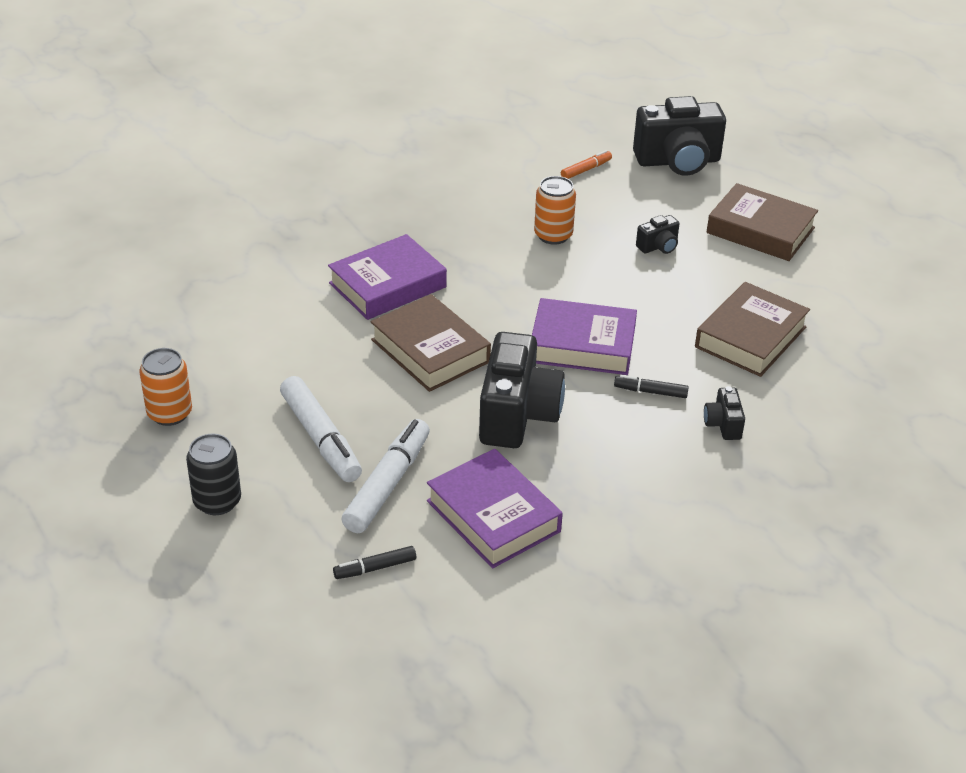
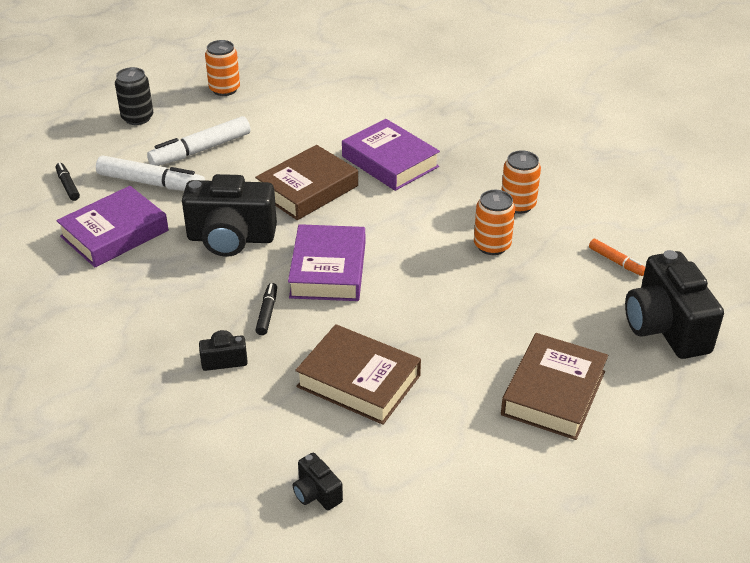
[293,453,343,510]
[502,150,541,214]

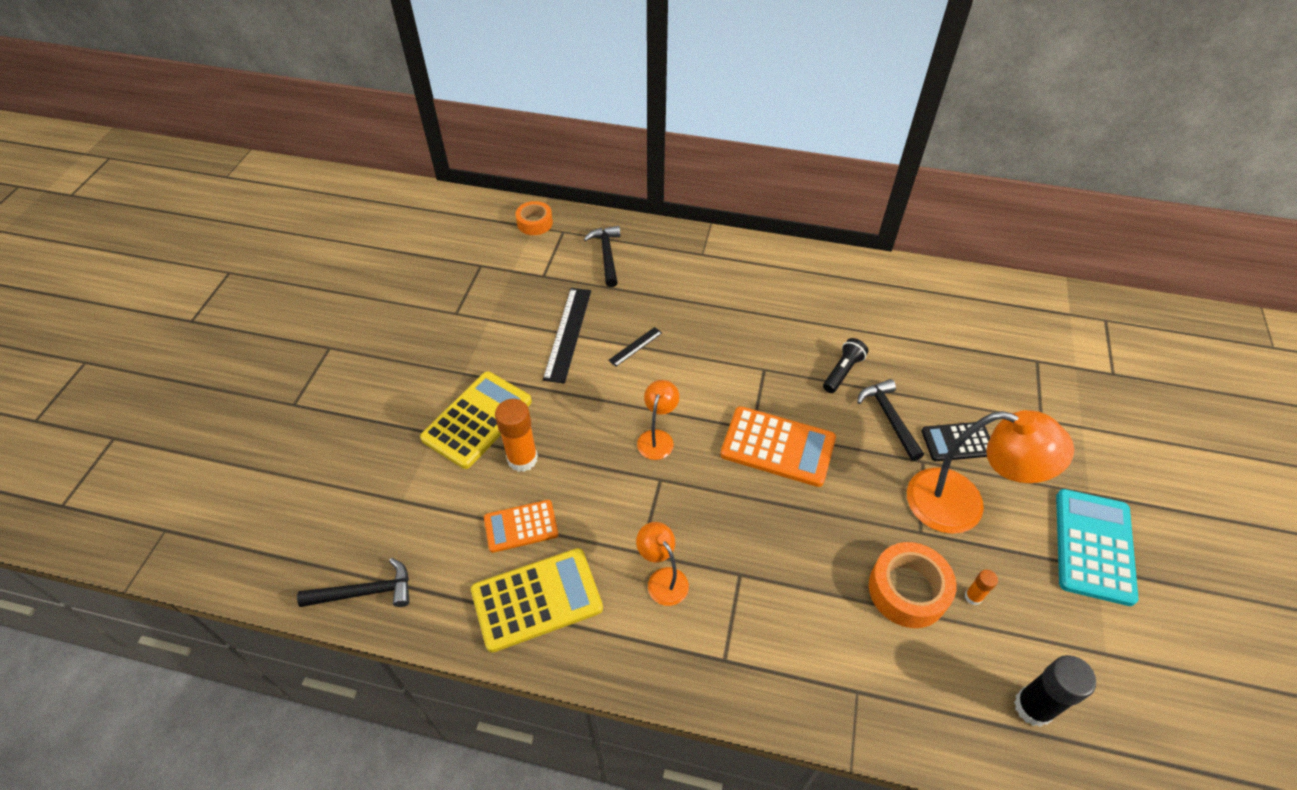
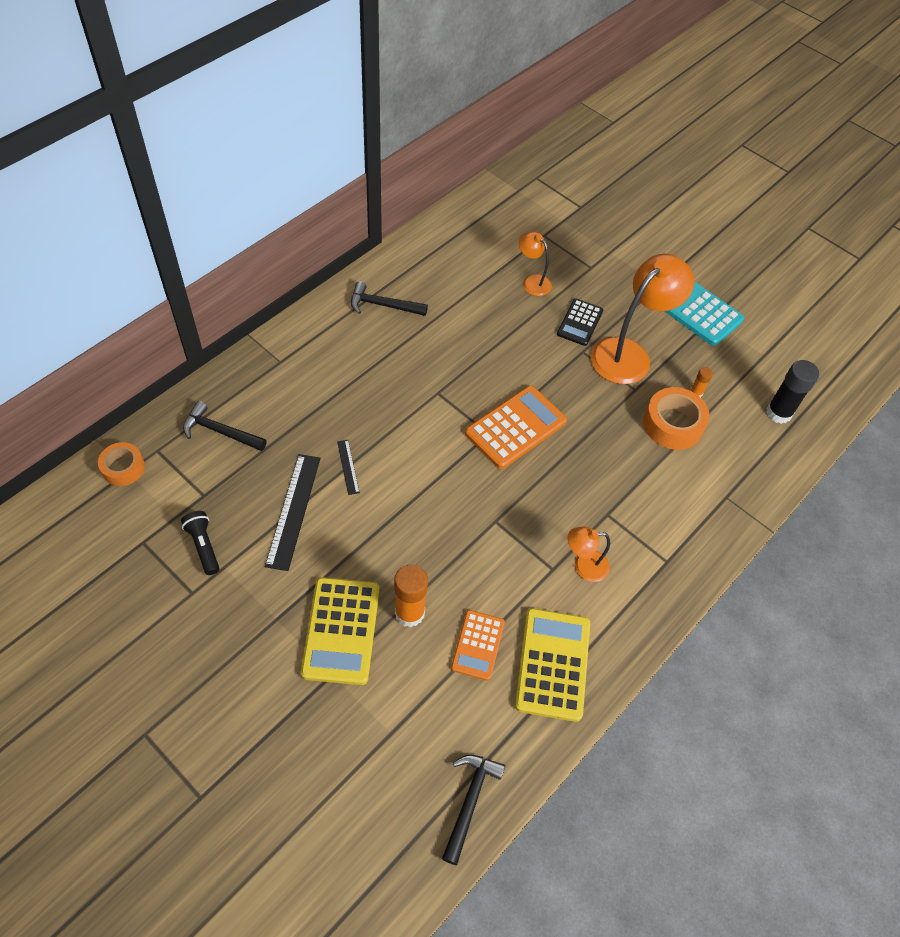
[265,454,321,571]
[181,511,219,575]
[301,577,380,685]
[351,281,428,316]
[519,232,552,296]

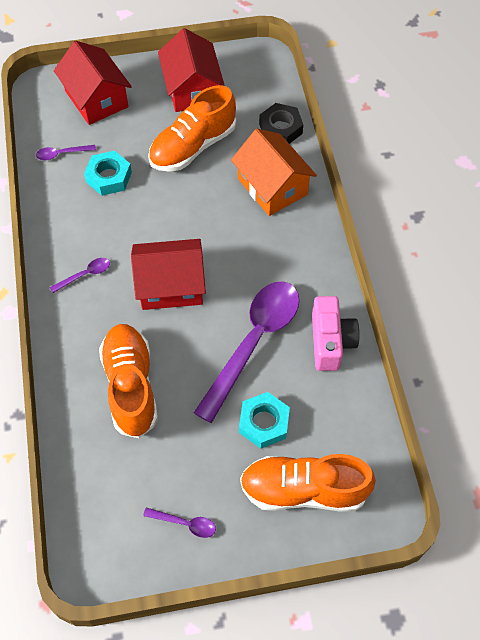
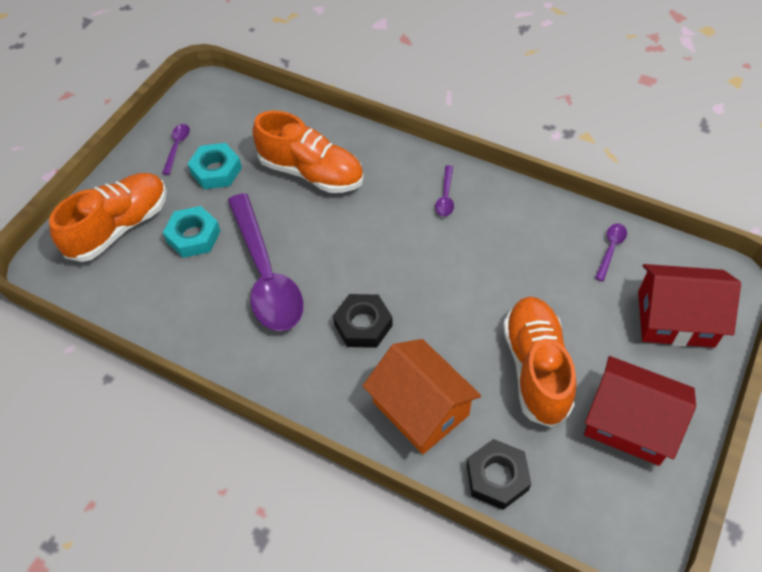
[363,339,481,454]
[188,143,242,189]
[131,239,206,310] (first image)
[312,296,360,371] (first image)
[162,124,190,175]
[333,294,393,348]

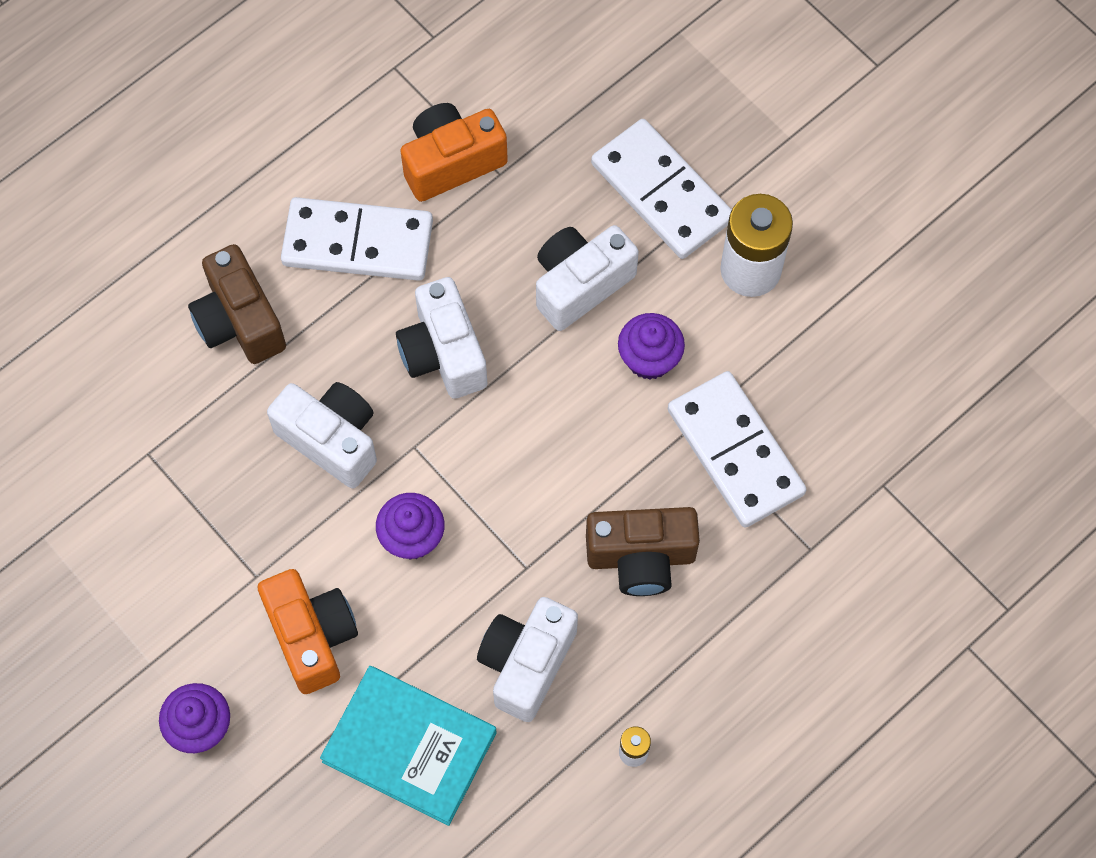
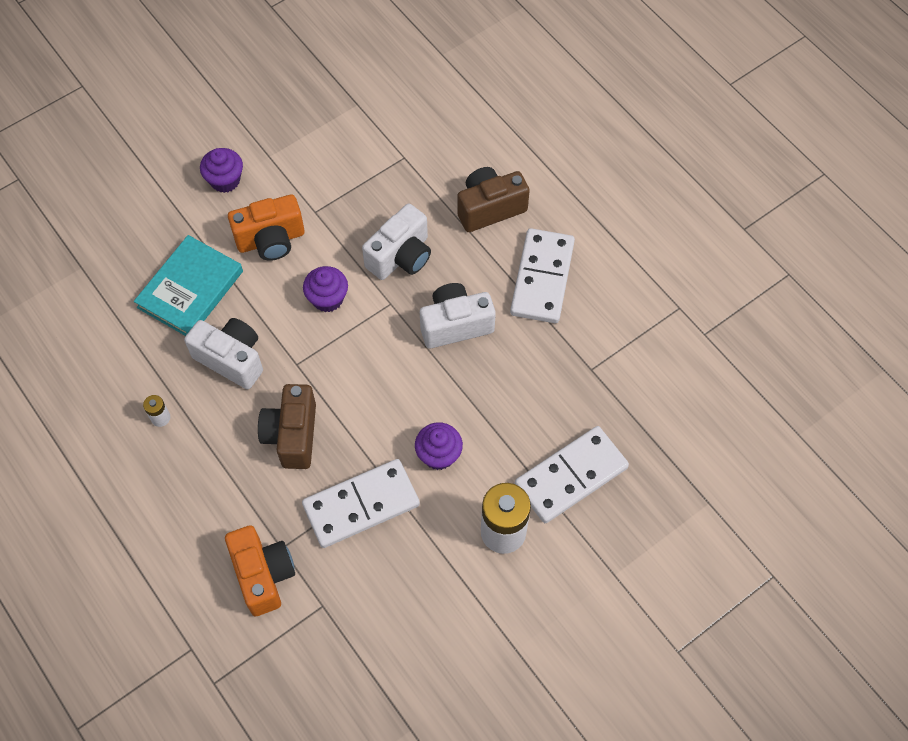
[225,525,295,616]
[536,225,639,331] (first image)

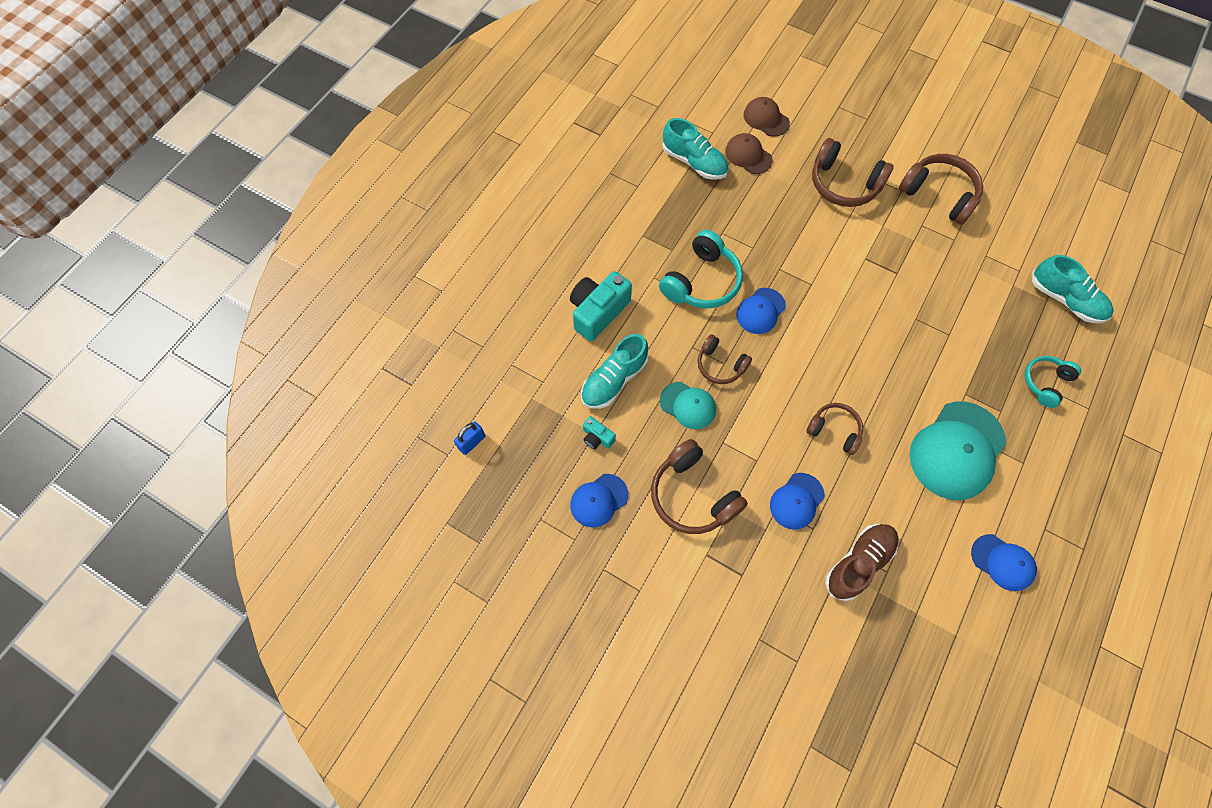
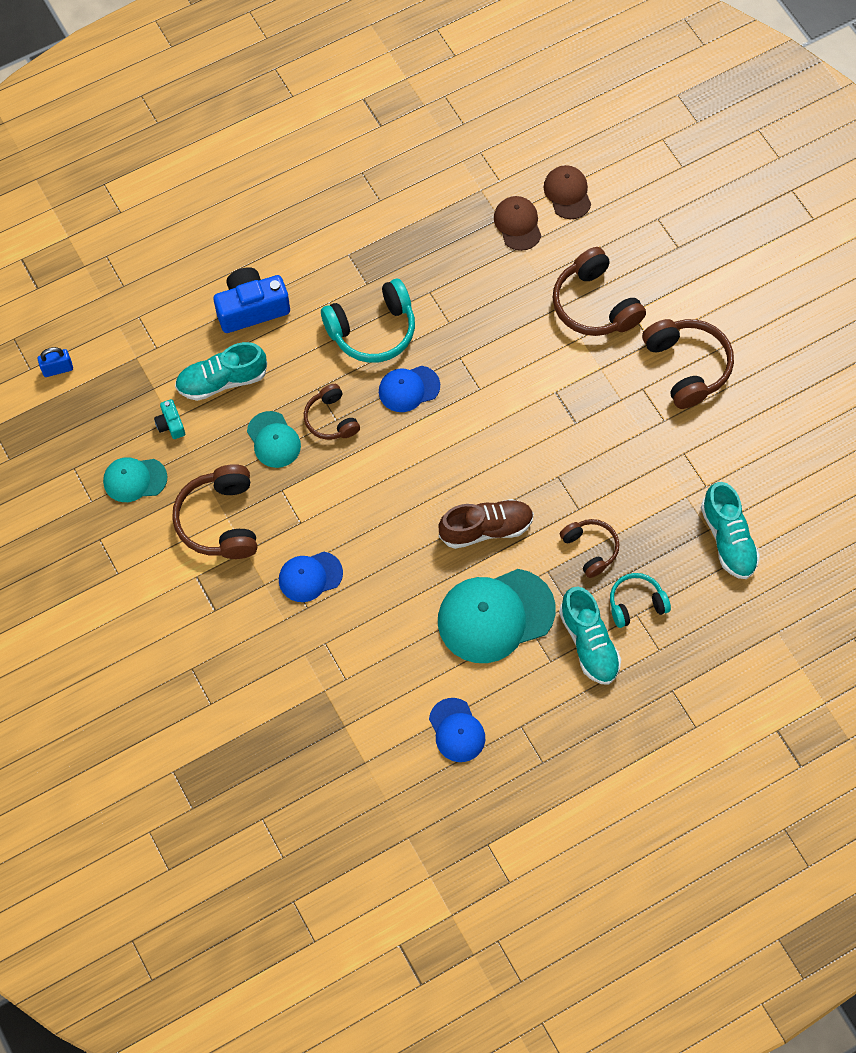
[559,587,621,685]
[213,267,290,333]
[560,519,619,578]
[103,457,168,502]
[439,499,534,549]

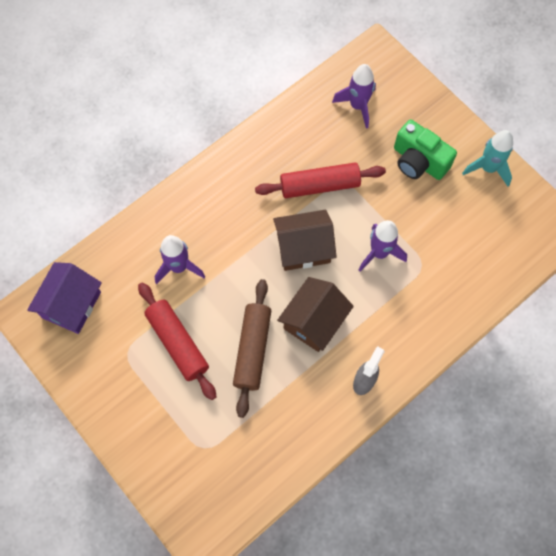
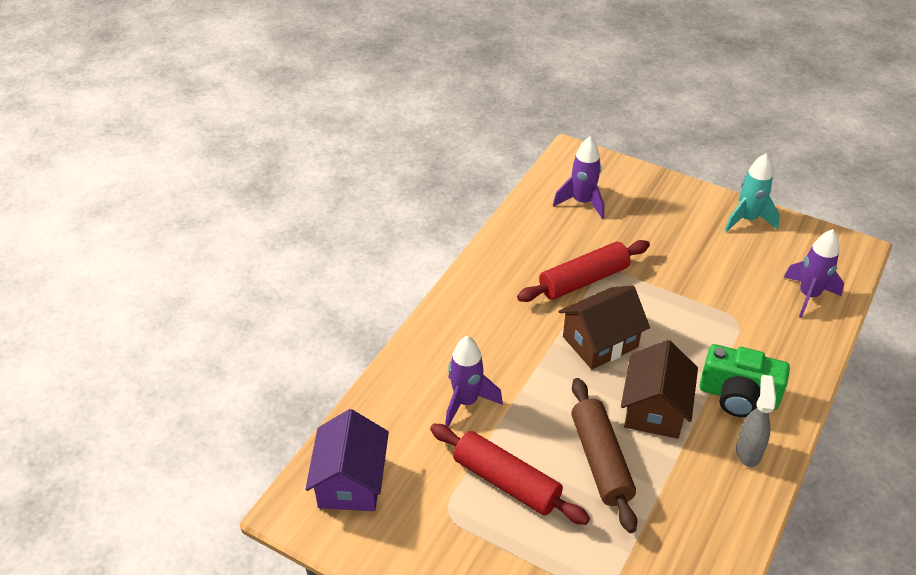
[700,344,790,417]
[784,229,844,318]

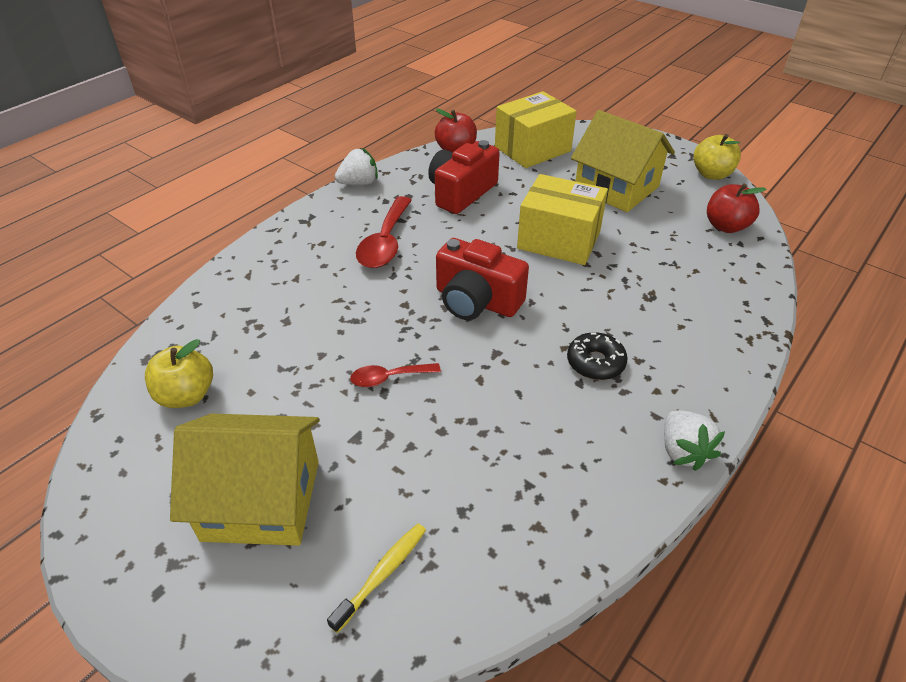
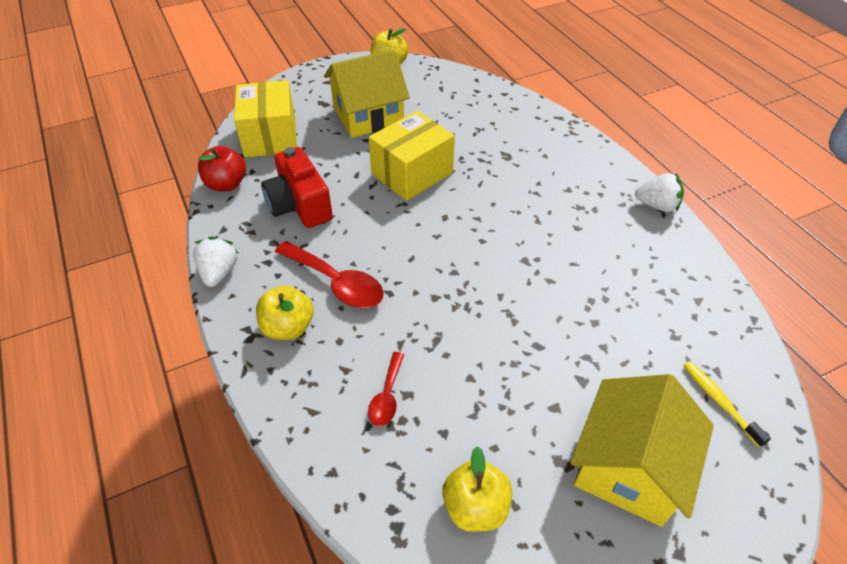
[707,183,766,233] (first image)
[436,238,529,320] (first image)
[567,332,628,380] (first image)
[368,352,404,426]
[256,285,314,340]

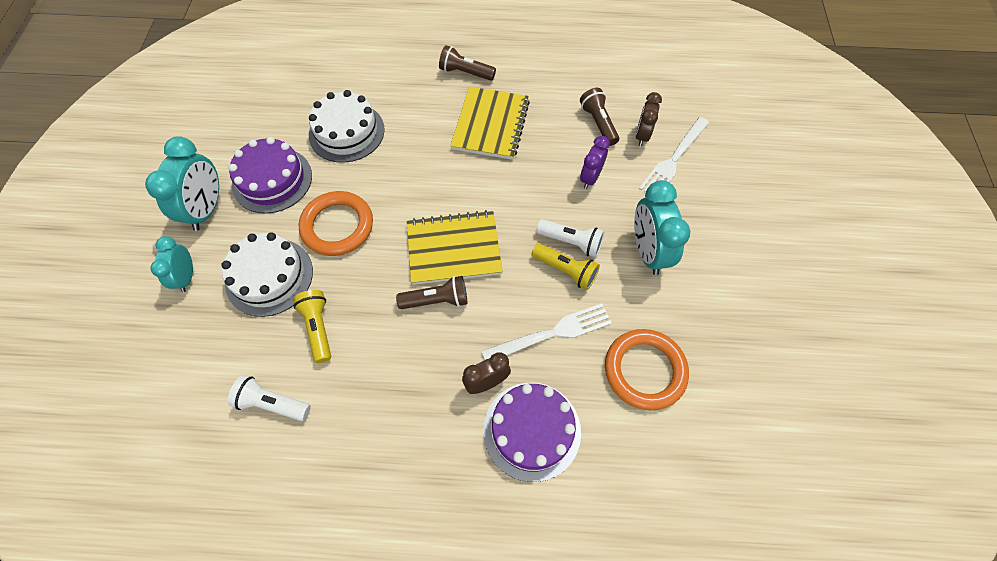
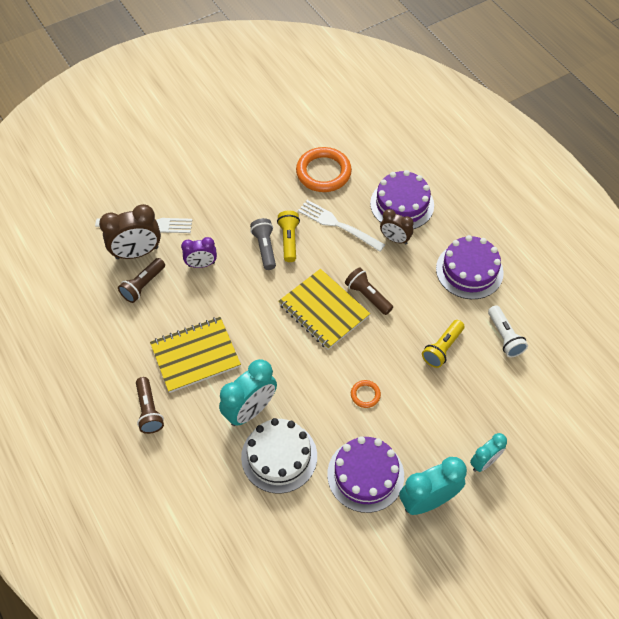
[99,204,161,259]
[219,359,277,426]
[351,380,381,408]
[250,218,276,270]
[221,233,313,317] (first image)
[436,235,504,299]

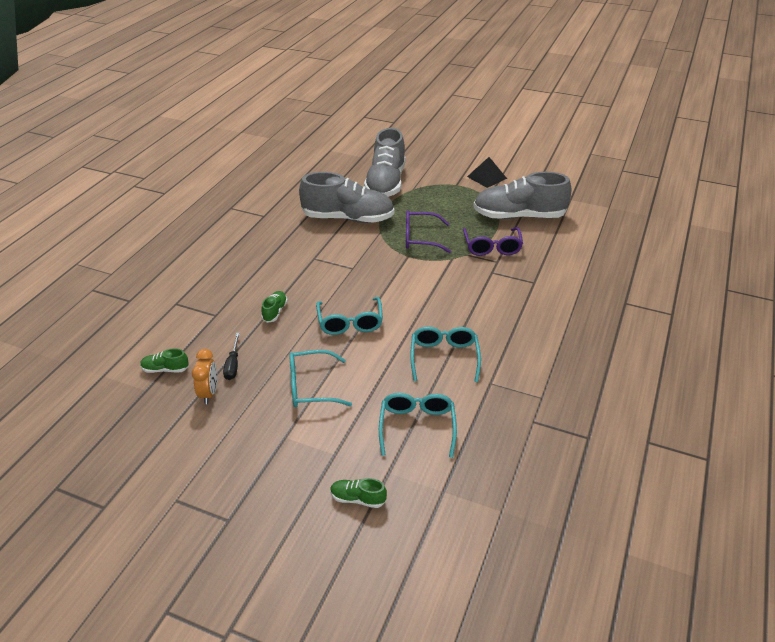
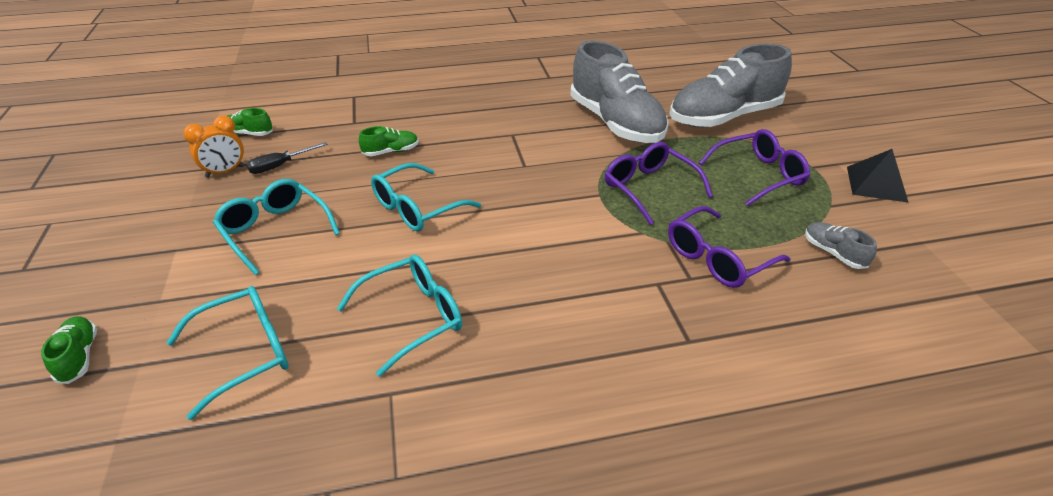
[805,222,877,269]
[227,108,273,136]
[699,129,810,206]

